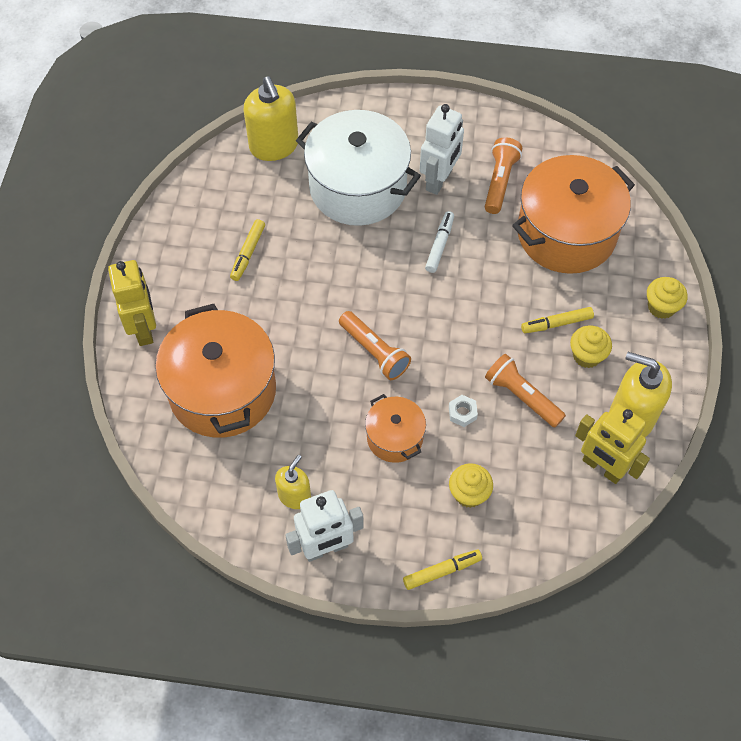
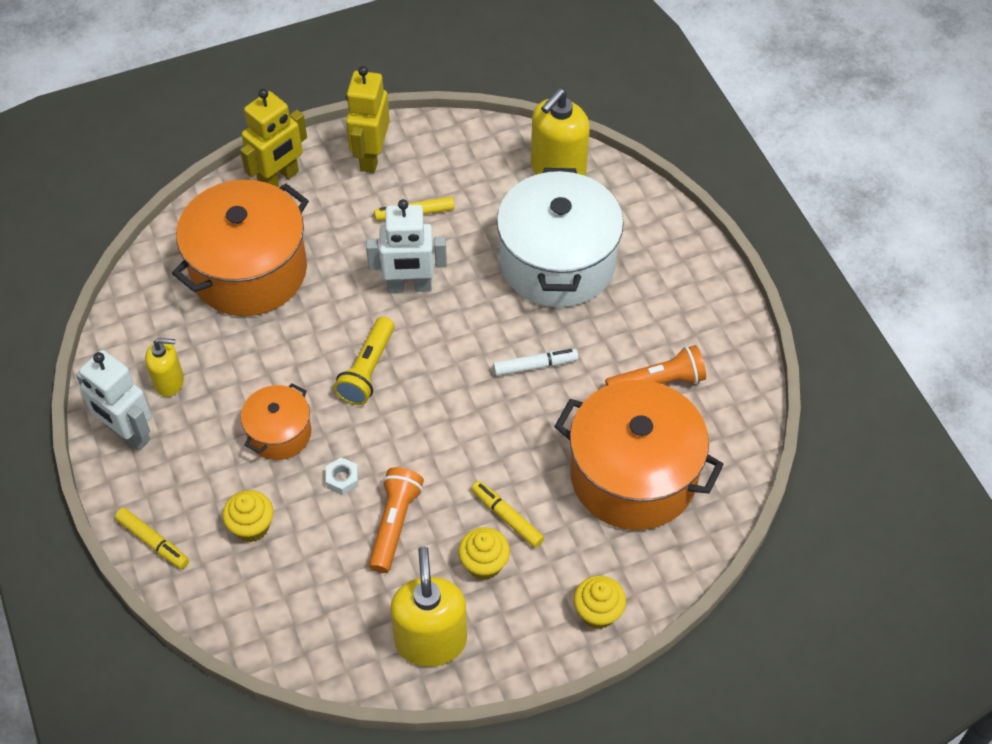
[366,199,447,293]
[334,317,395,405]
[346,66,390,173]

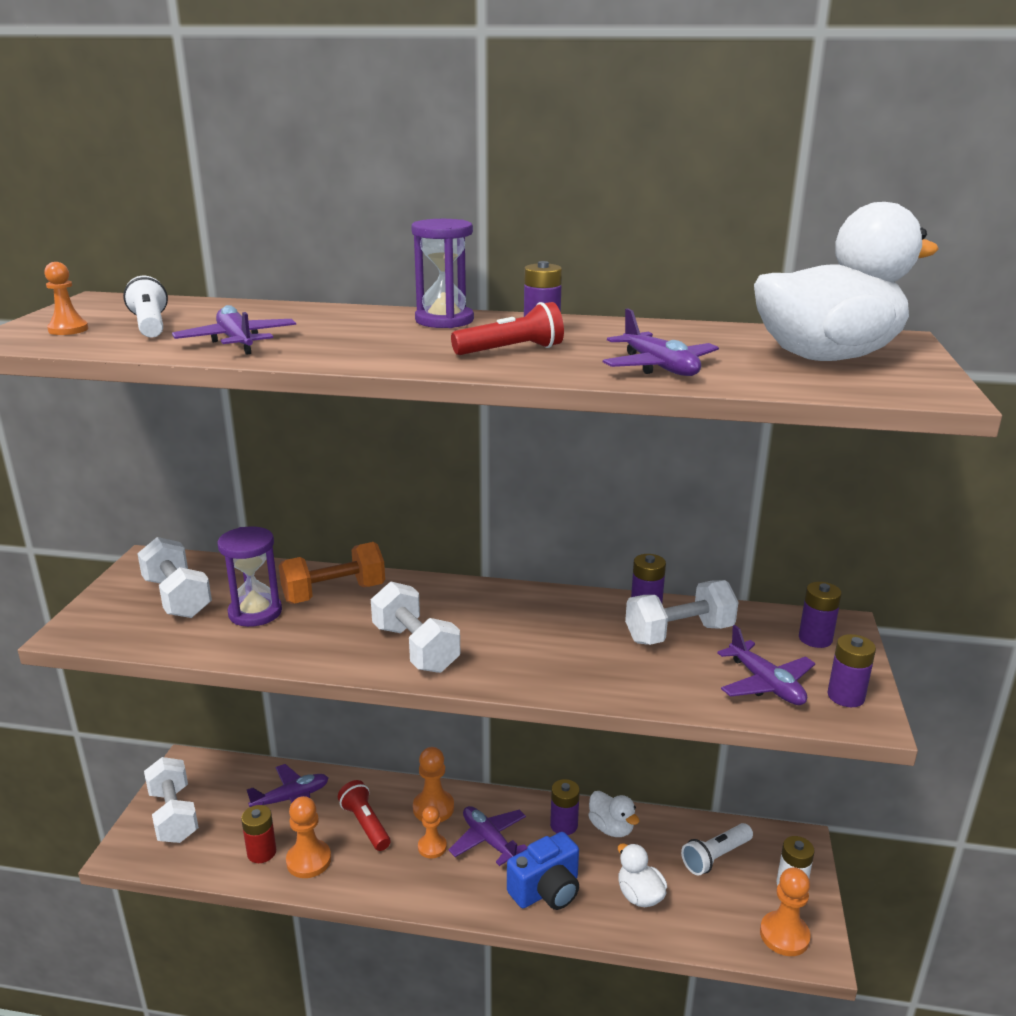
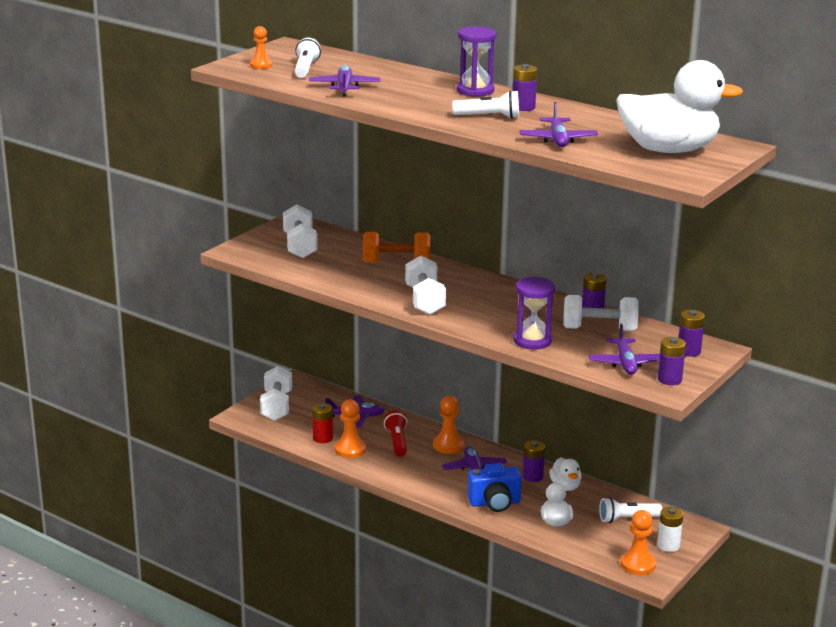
[452,90,519,118]
[513,277,555,350]
[418,805,447,858] (first image)

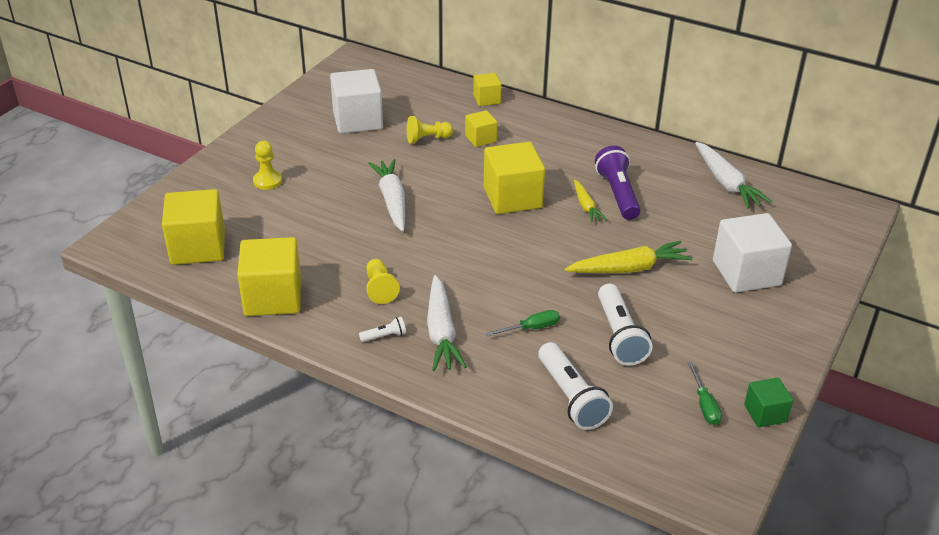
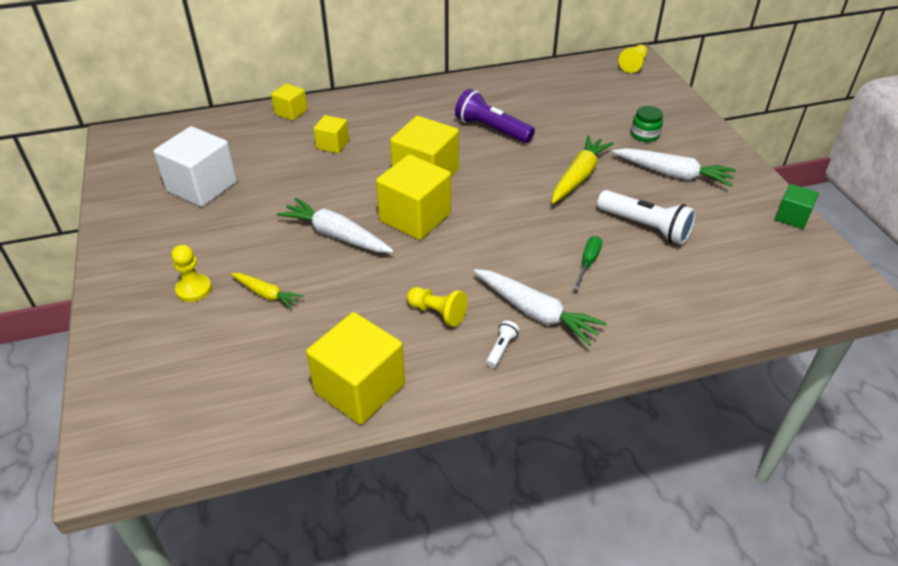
[619,45,648,73]
[612,148,736,187]
[231,273,304,309]
[376,154,451,240]
[631,106,663,142]
[538,342,613,430] (first image)
[687,362,722,425] (first image)

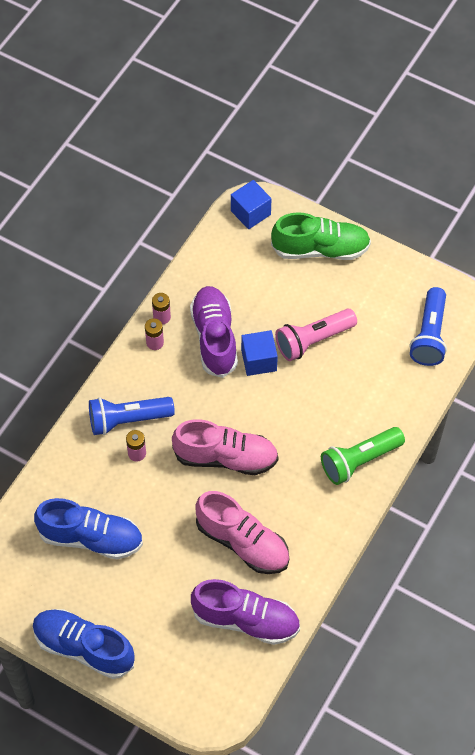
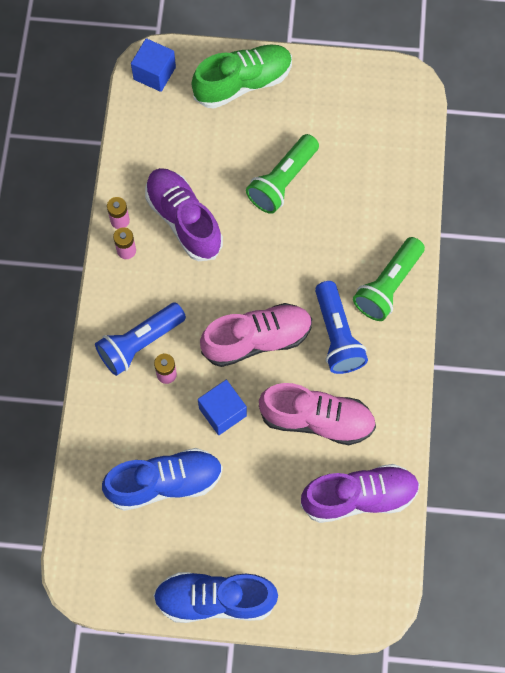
[315,281,368,374]
[246,134,319,214]
[198,380,247,435]

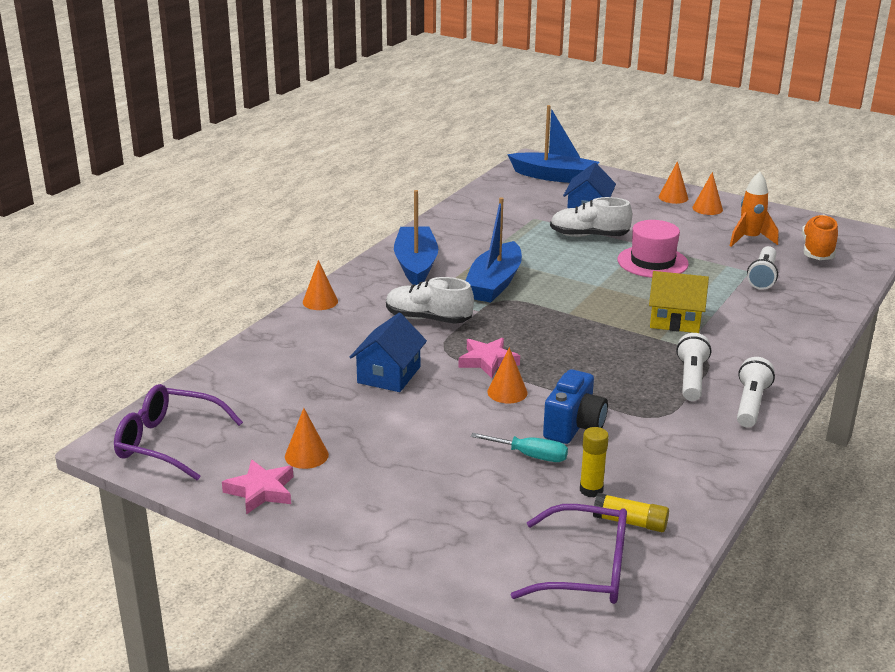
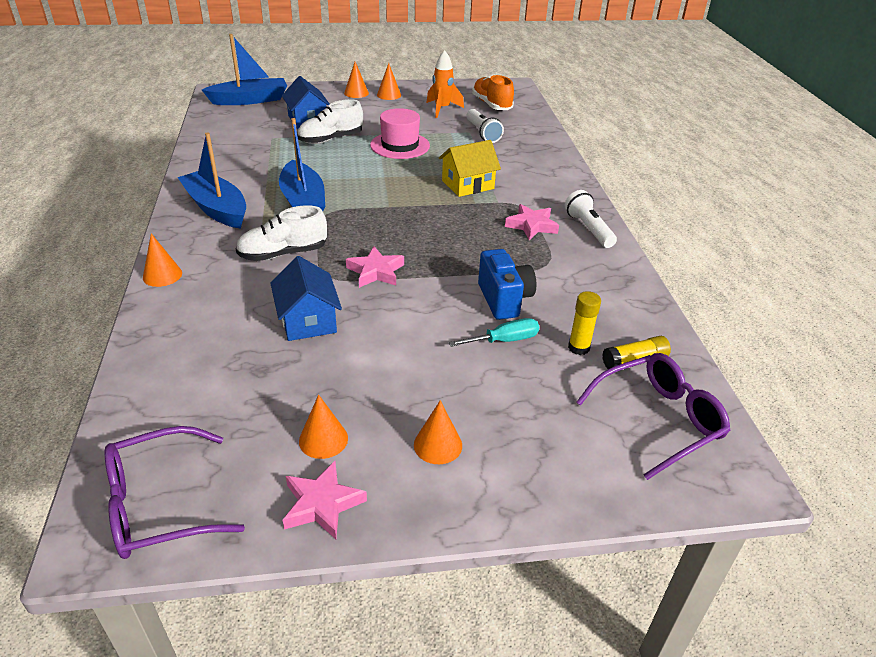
[505,204,559,240]
[414,400,462,464]

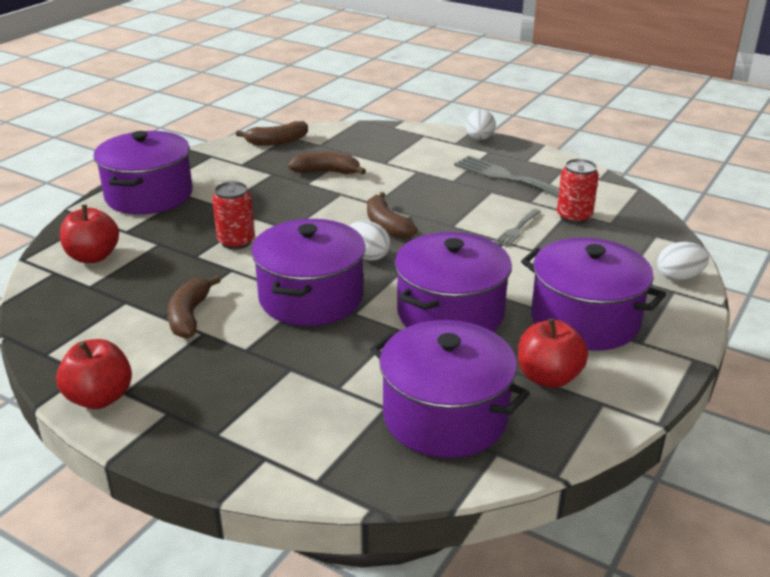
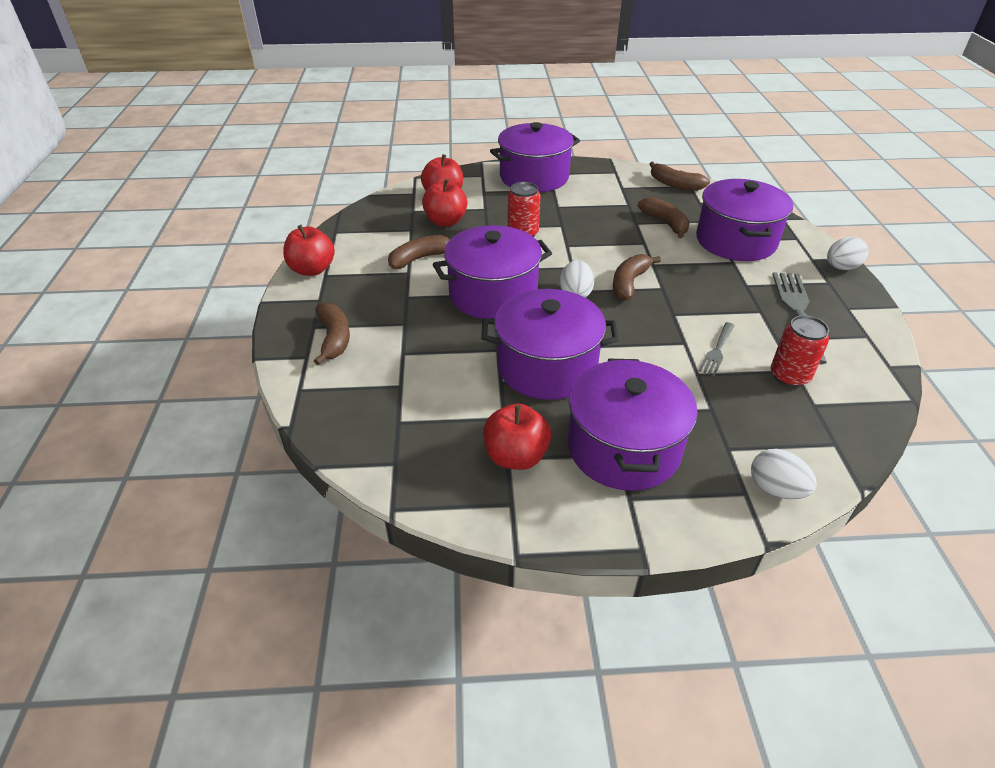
[699,322,735,376]
[696,179,793,261]
[422,179,467,226]
[314,303,350,365]

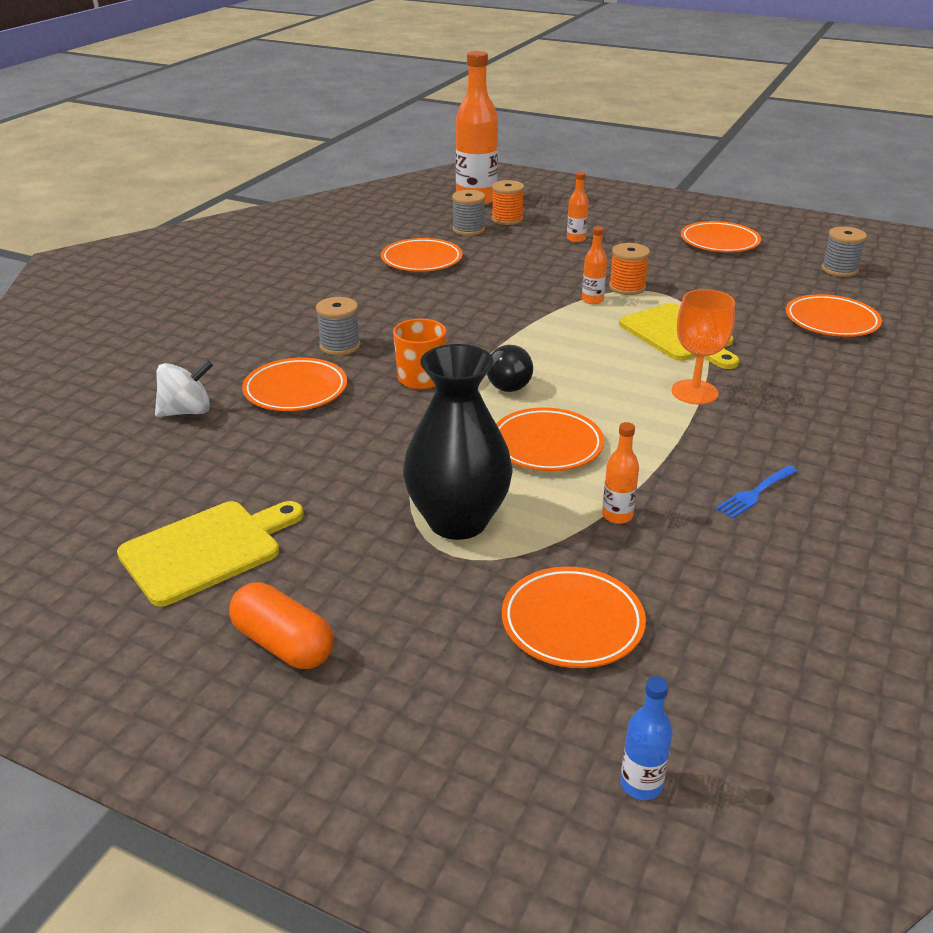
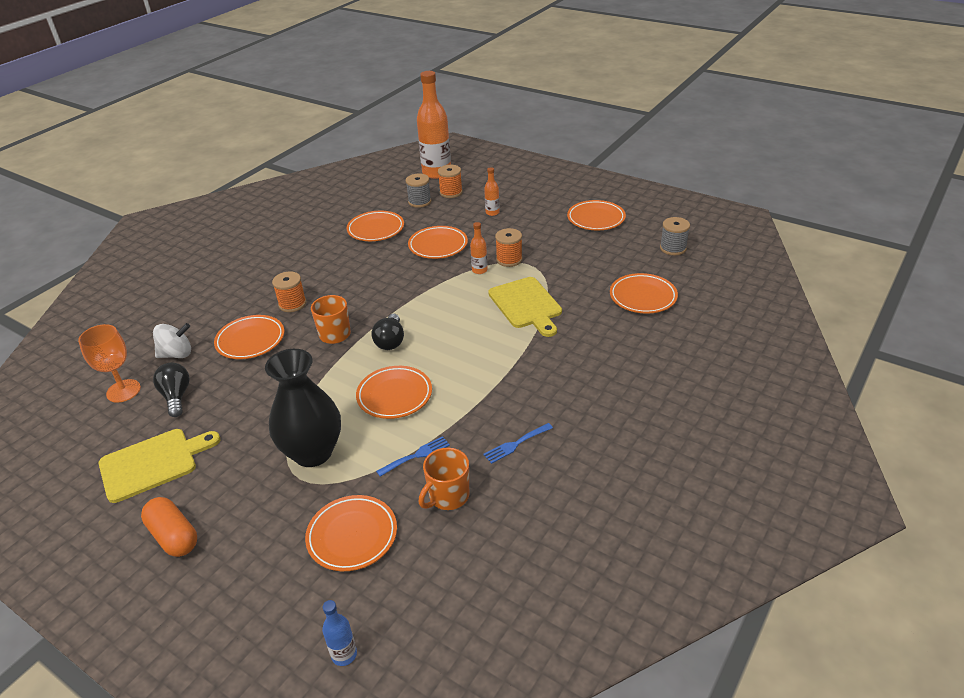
[78,324,141,403]
[272,272,306,312]
[376,436,450,477]
[408,226,468,259]
[153,363,190,417]
[419,448,469,510]

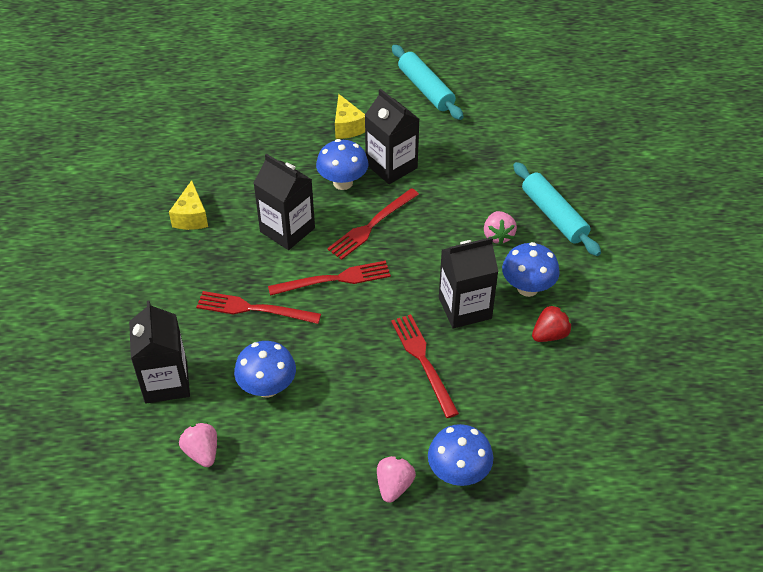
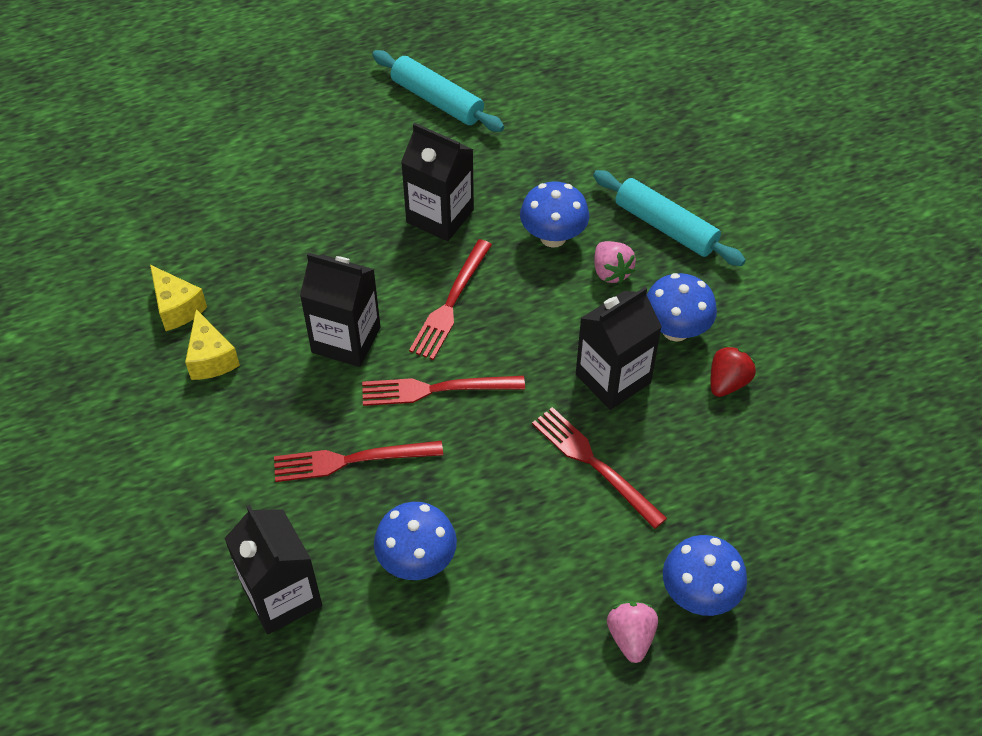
[150,265,207,331]
[520,181,589,248]
[362,376,525,406]
[179,422,217,467] (first image)

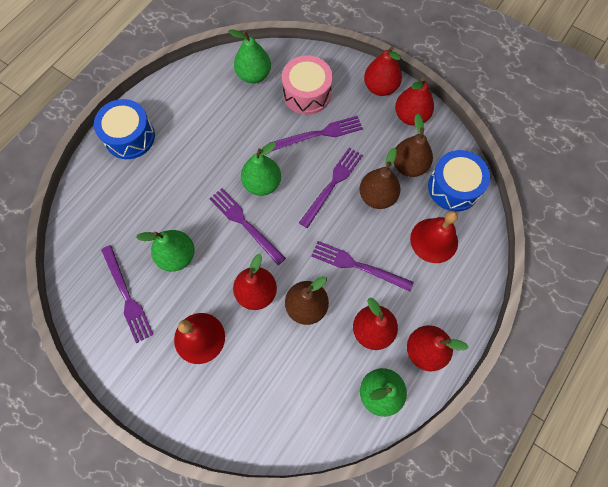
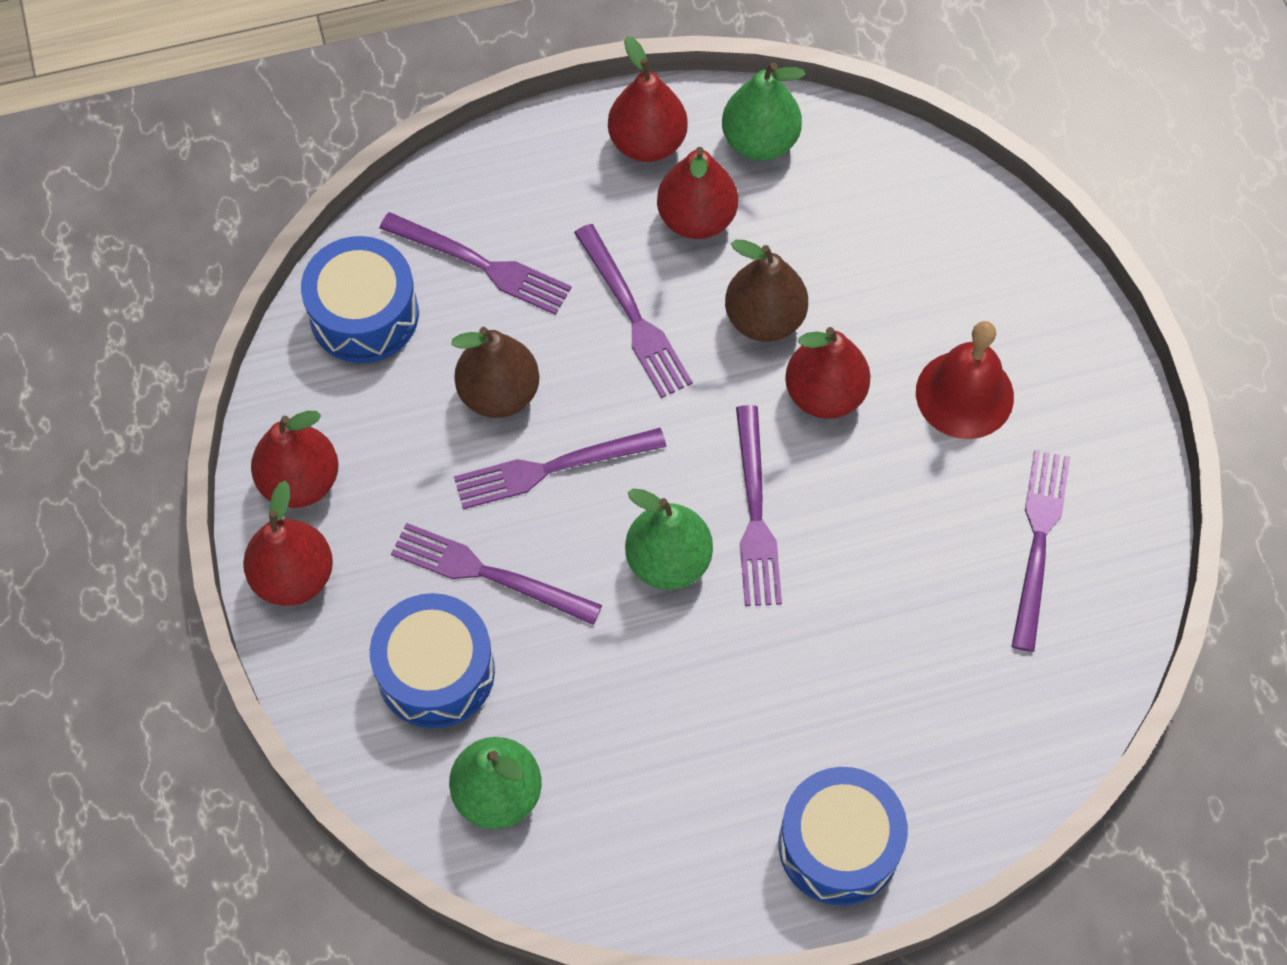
[370,593,495,728]
[394,114,433,177] (first image)
[380,212,572,315]
[136,230,195,272] (first image)

